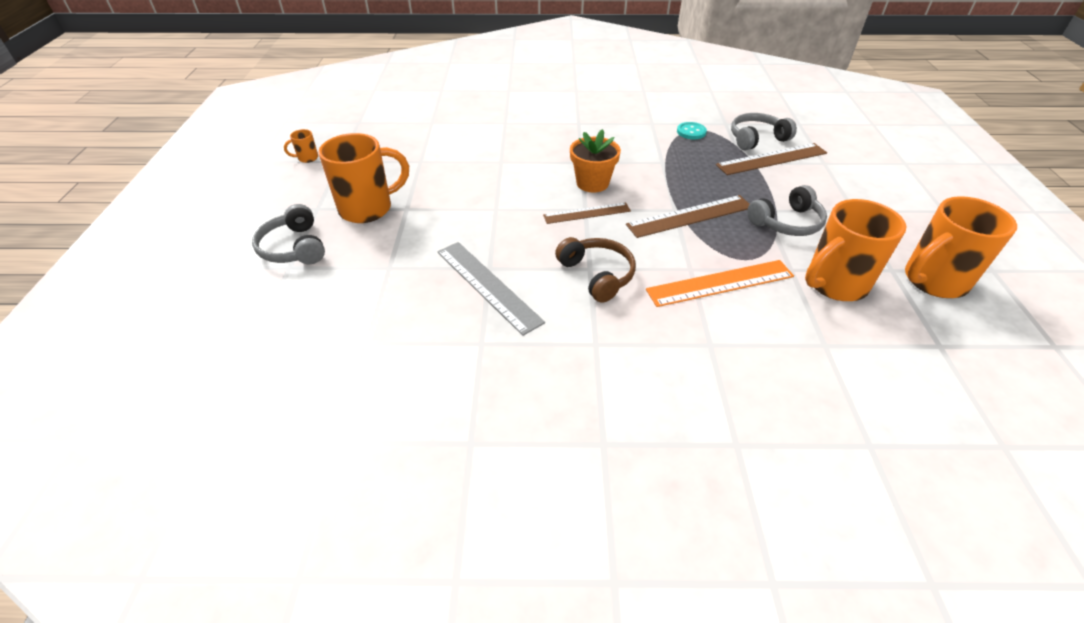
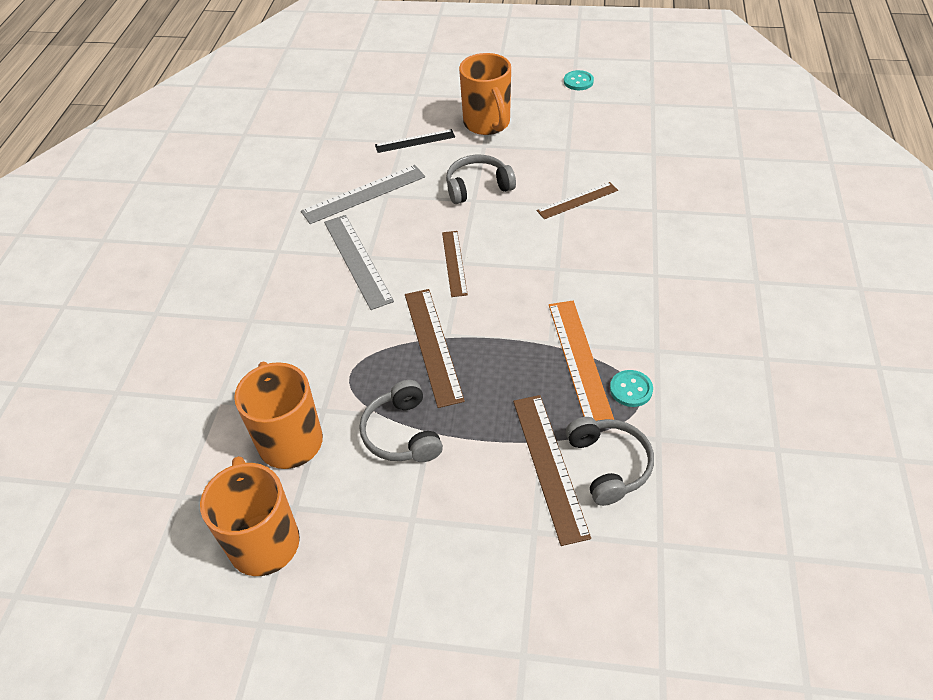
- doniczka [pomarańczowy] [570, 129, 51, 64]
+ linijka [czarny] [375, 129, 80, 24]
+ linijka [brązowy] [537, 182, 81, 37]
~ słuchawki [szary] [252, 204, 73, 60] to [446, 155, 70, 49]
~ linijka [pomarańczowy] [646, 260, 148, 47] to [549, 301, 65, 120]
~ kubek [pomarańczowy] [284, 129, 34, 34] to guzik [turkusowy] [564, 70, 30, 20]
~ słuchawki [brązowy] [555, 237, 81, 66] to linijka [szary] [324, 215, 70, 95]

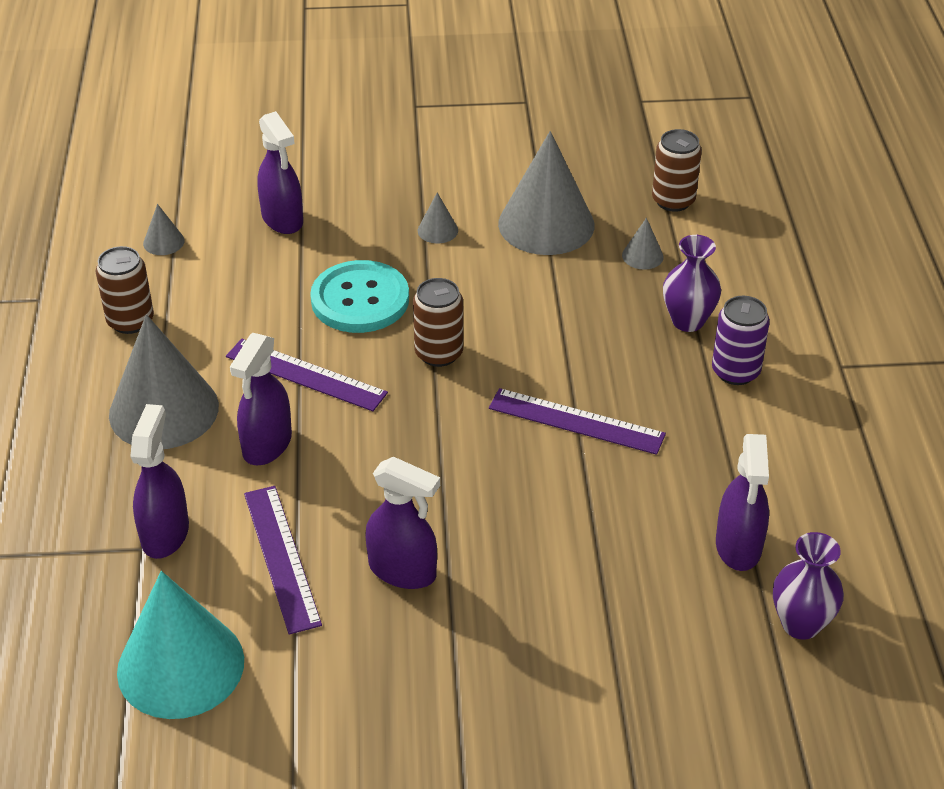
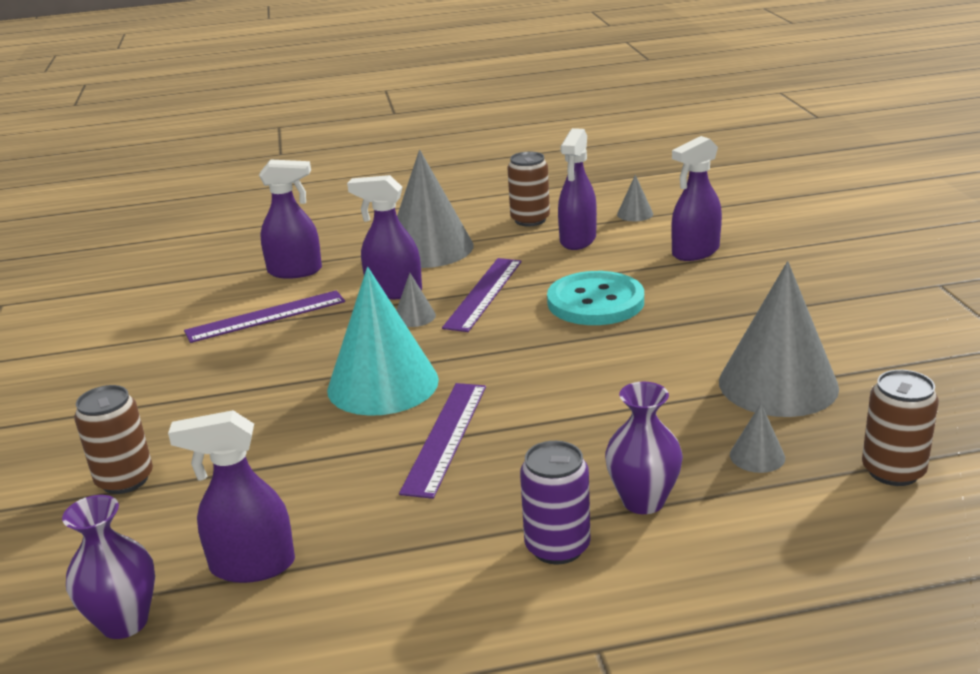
~ stożek [turkusowy] [117, 571, 127, 148] to [327, 267, 112, 149]
~ spryskiwacz [fioletowy] [366, 457, 74, 132] to [558, 128, 39, 122]
~ puszka [brązowy] [413, 278, 50, 89] to [74, 385, 79, 109]
~ stożek [szary] [418, 193, 40, 51] to [396, 273, 40, 54]

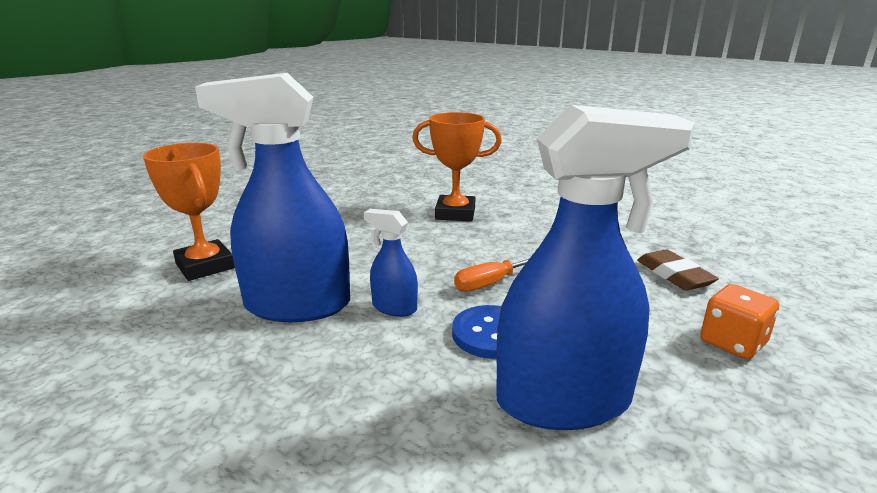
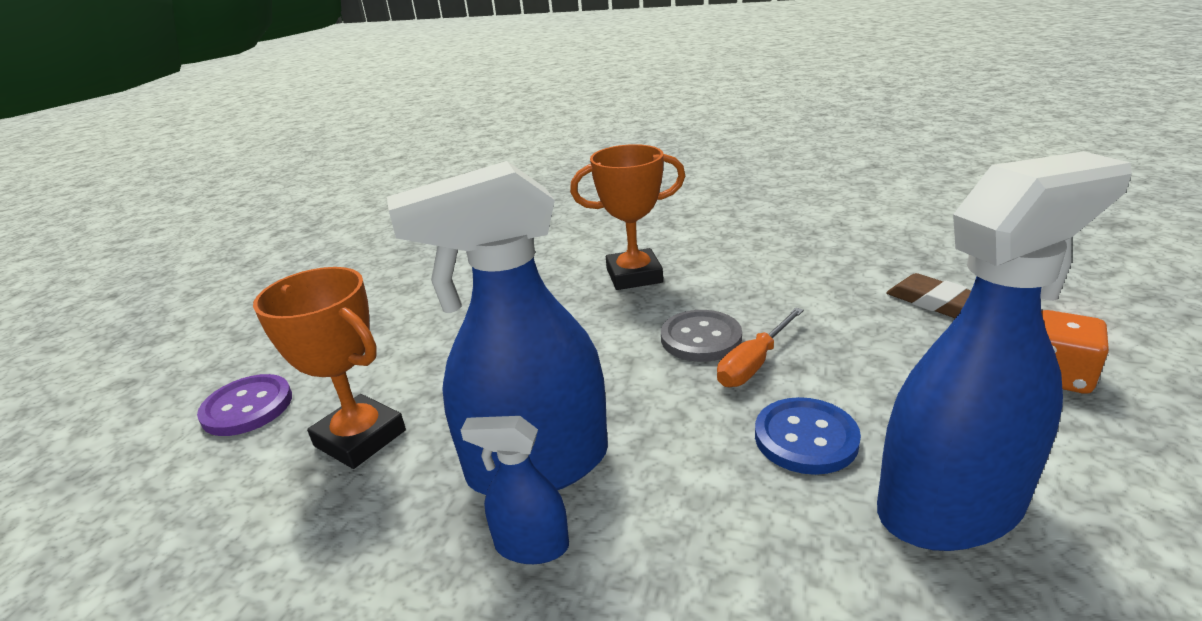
+ guzik [fioletowy] [197, 374, 95, 62]
+ guzik [szary] [661, 310, 81, 52]
~ spryskiwacz [niebieski] [364, 209, 54, 108] to [461, 416, 108, 148]

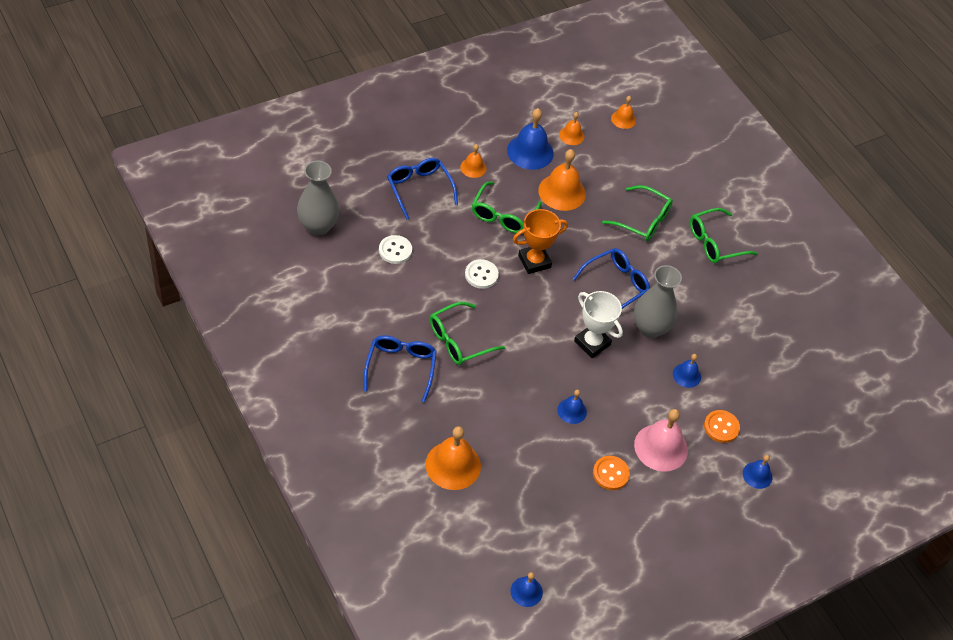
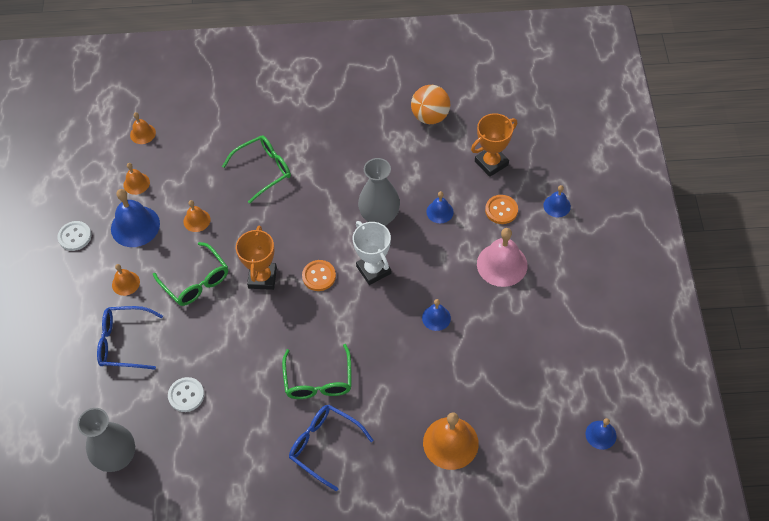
- okulary [niebieski] [573, 248, 77, 61]
- okulary [zielony] [690, 208, 68, 55]
+ piłka [pomarańczowy] [411, 85, 39, 39]
+ puchar [pomarańczowy] [471, 113, 46, 64]
~ guzik [biały] [465, 259, 34, 30] to [58, 221, 33, 30]
~ guzik [pomarańczowy] [593, 456, 37, 34] to [302, 260, 34, 31]
~ puchar [biały] [574, 291, 49, 67] = [352, 221, 39, 64] 75 degrees clockwise
~ dzwonek [pomarańczowy] [538, 149, 48, 62] = [184, 200, 27, 32] x0.55

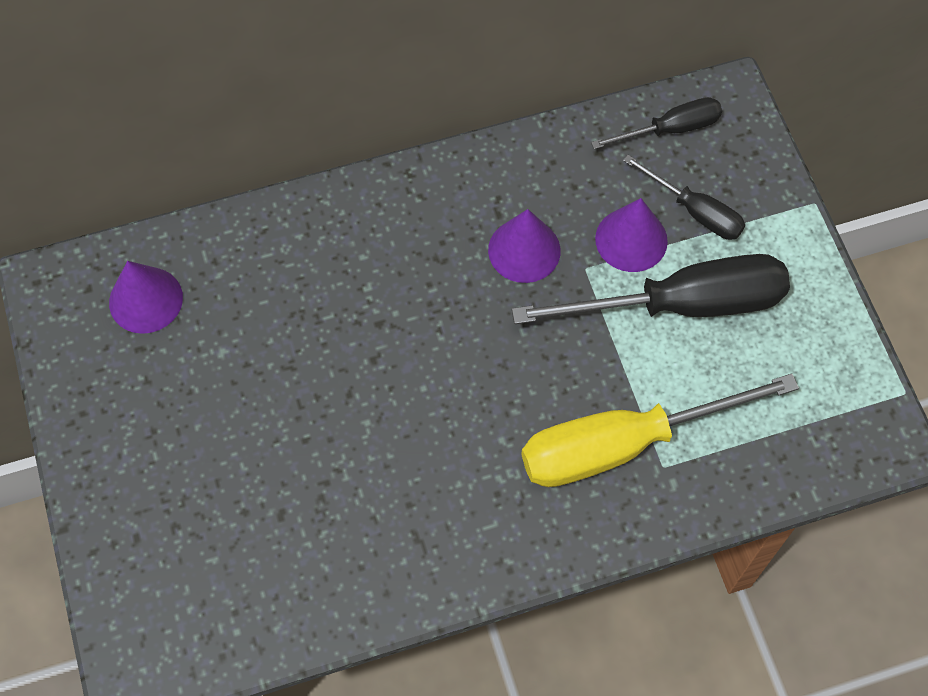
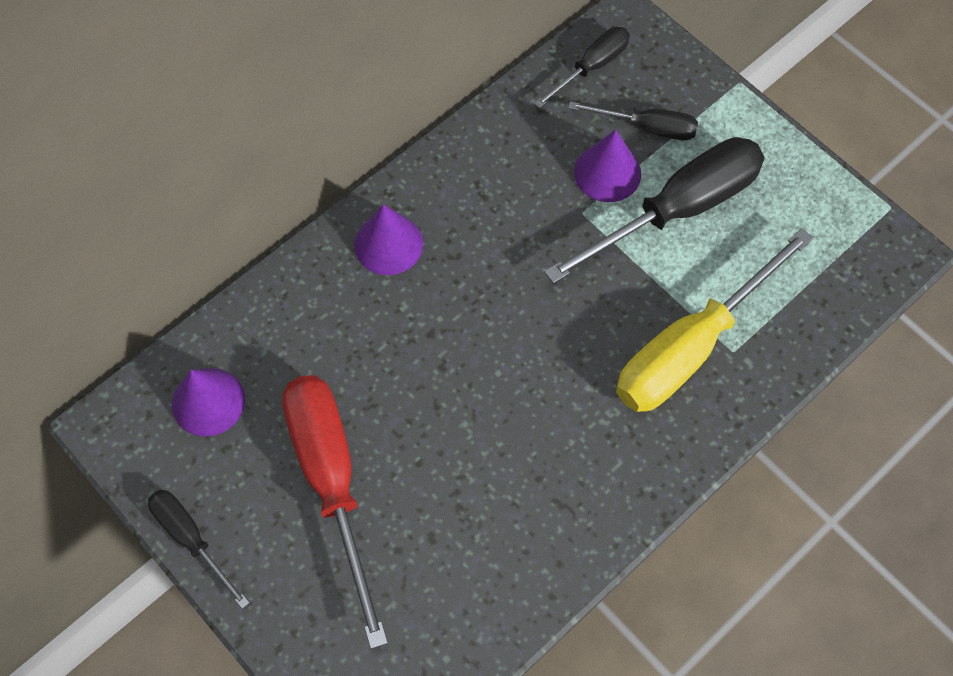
+ śrubokręt [czarny] [148, 490, 102, 119]
+ śrubokręt [czerwony] [282, 375, 106, 274]
~ stożek [fioletowy] [488, 209, 73, 74] to [354, 204, 69, 71]

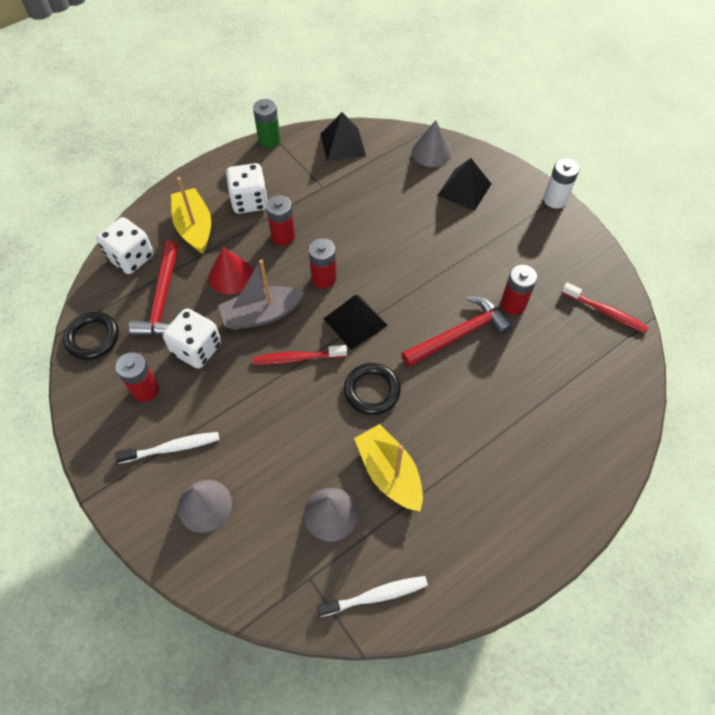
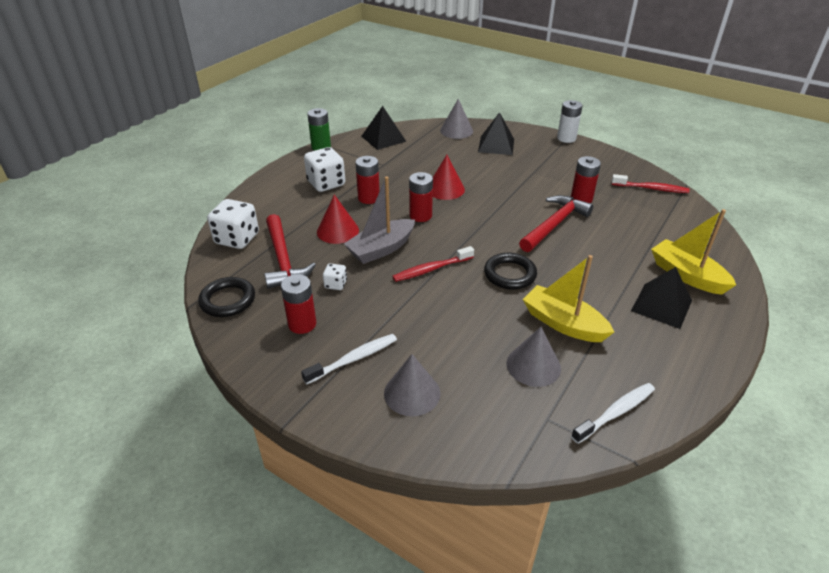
+ stożek [czerwony] [433, 155, 32, 45]
~ łódka [żółty] [171, 177, 40, 77] to [651, 209, 85, 86]
~ piramida [czarny] [323, 295, 65, 55] to [631, 267, 61, 62]
~ kostka do gry [biały] [163, 308, 58, 61] = [323, 263, 24, 27] x0.50

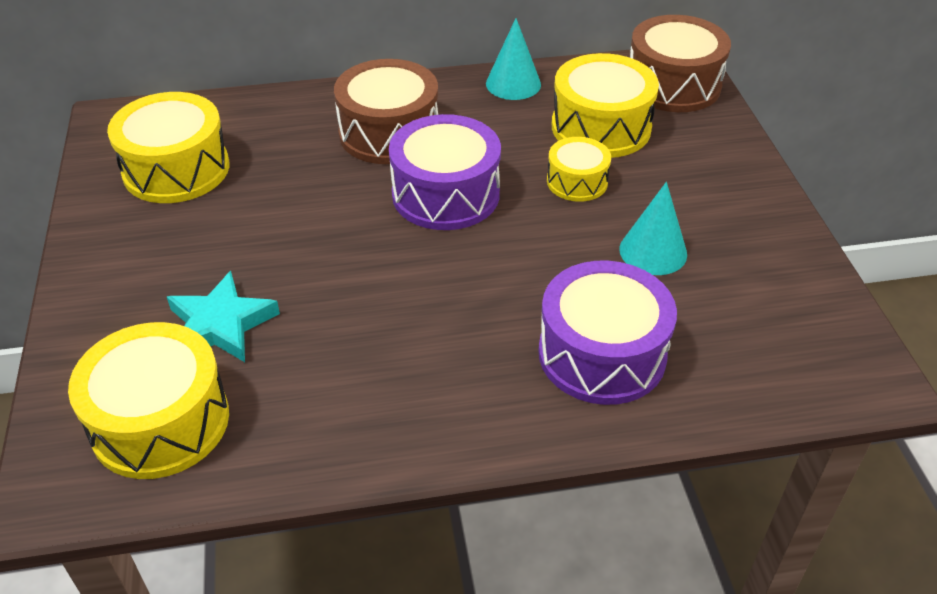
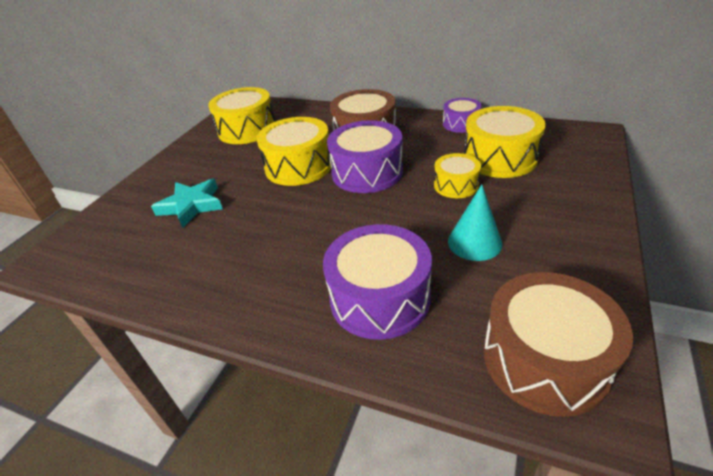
~ bęben [żółty] [68, 322, 161, 157] to [256, 117, 75, 69]
~ bęben [brązowy] [630, 15, 101, 97] to [483, 272, 150, 145]
~ stożek [turkusowy] [486, 18, 55, 82] to bęben [fioletowy] [443, 98, 39, 35]

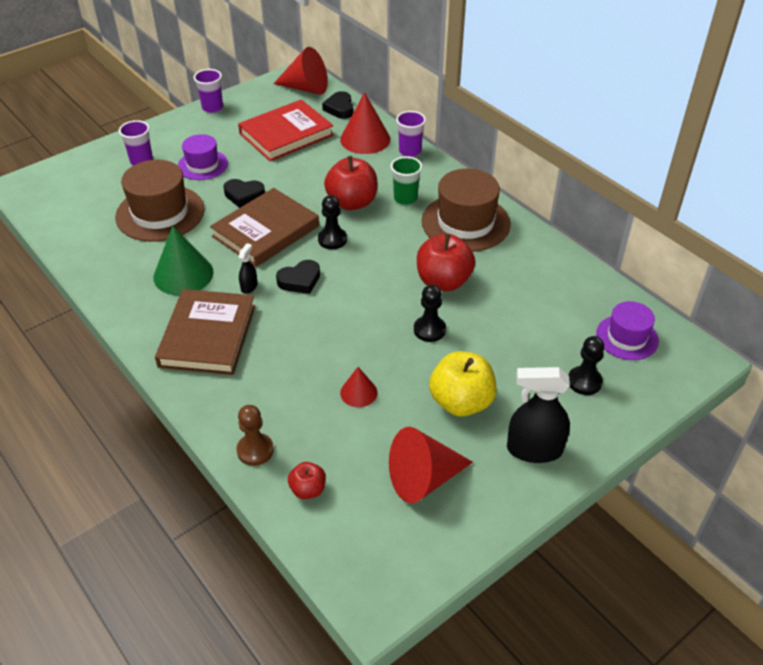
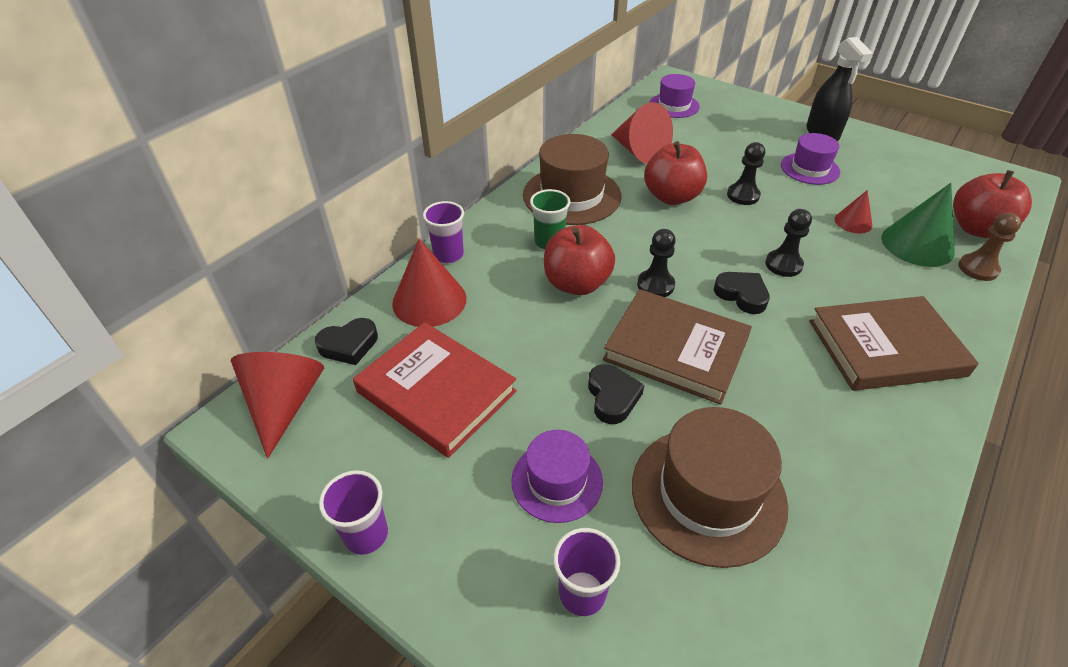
- spryskiwacz [czarny] [238, 243, 19, 51]
~ stożek [zielony] [153, 226, 60, 69] to [881, 183, 74, 84]
~ stożek [czerwony] [389, 427, 84, 76] to [611, 102, 62, 62]
~ pionek [czarny] [568, 336, 37, 59] to [765, 209, 47, 68]
~ jabłko [żółty] [429, 351, 68, 66] to kapelusz [fioletowy] [781, 133, 59, 52]
~ jabłko [czerwony] [288, 462, 38, 37] = [953, 170, 79, 68] x1.90

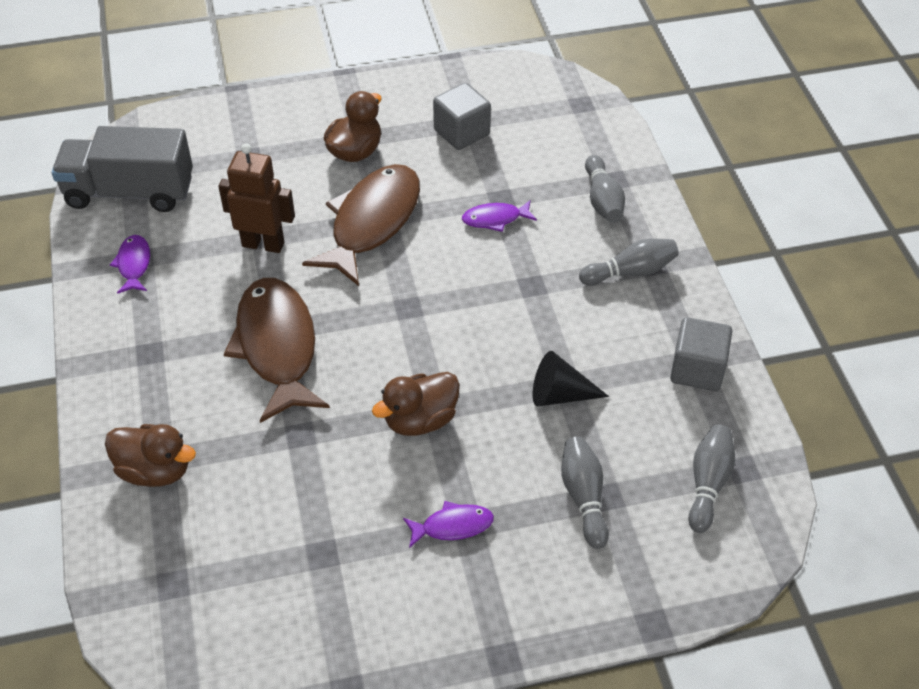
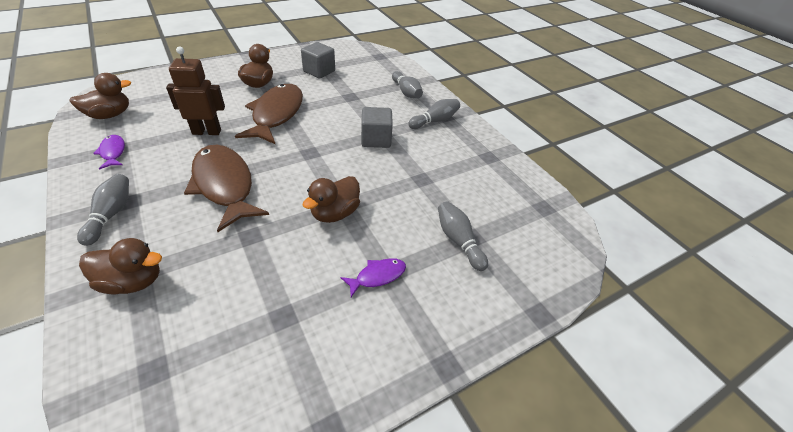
- ryba [fioletowy] [462, 200, 75, 32]
- stożek [czarny] [533, 351, 76, 56]
~ sześcian [szary] [670, 317, 62, 74] to [361, 107, 32, 41]
~ kręgiel [szary] [688, 425, 47, 108] to [77, 174, 52, 72]
~ ciężarówka [szary] [52, 126, 141, 86] to kaczka [brązowy] [69, 73, 62, 46]

